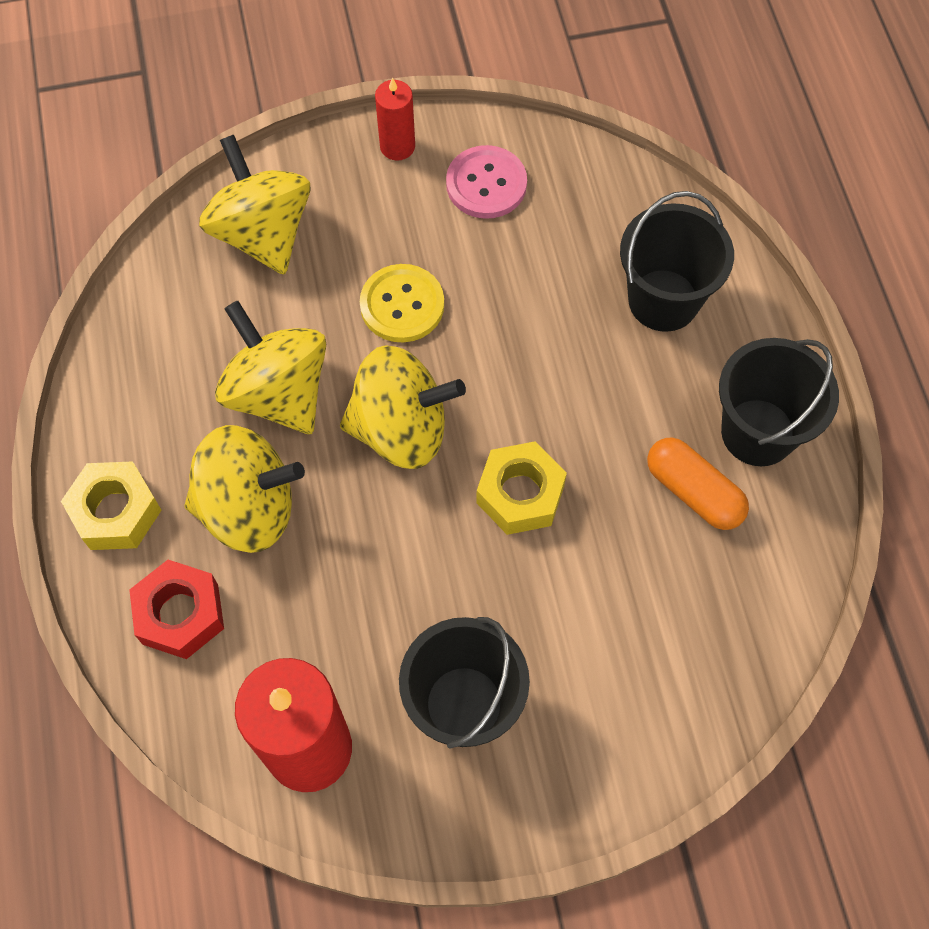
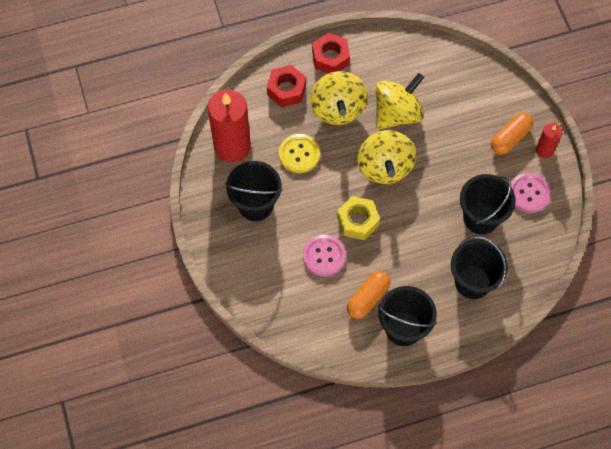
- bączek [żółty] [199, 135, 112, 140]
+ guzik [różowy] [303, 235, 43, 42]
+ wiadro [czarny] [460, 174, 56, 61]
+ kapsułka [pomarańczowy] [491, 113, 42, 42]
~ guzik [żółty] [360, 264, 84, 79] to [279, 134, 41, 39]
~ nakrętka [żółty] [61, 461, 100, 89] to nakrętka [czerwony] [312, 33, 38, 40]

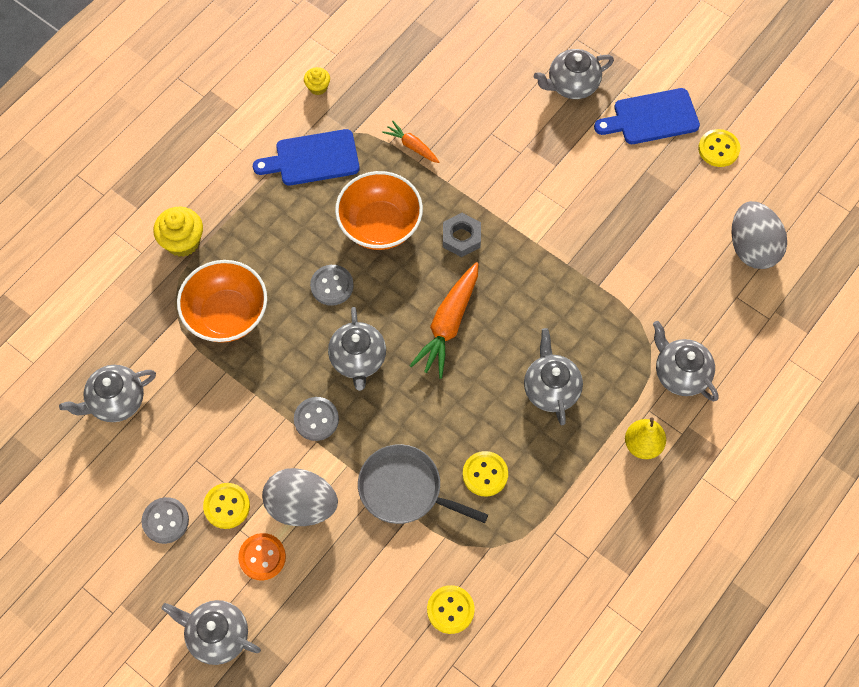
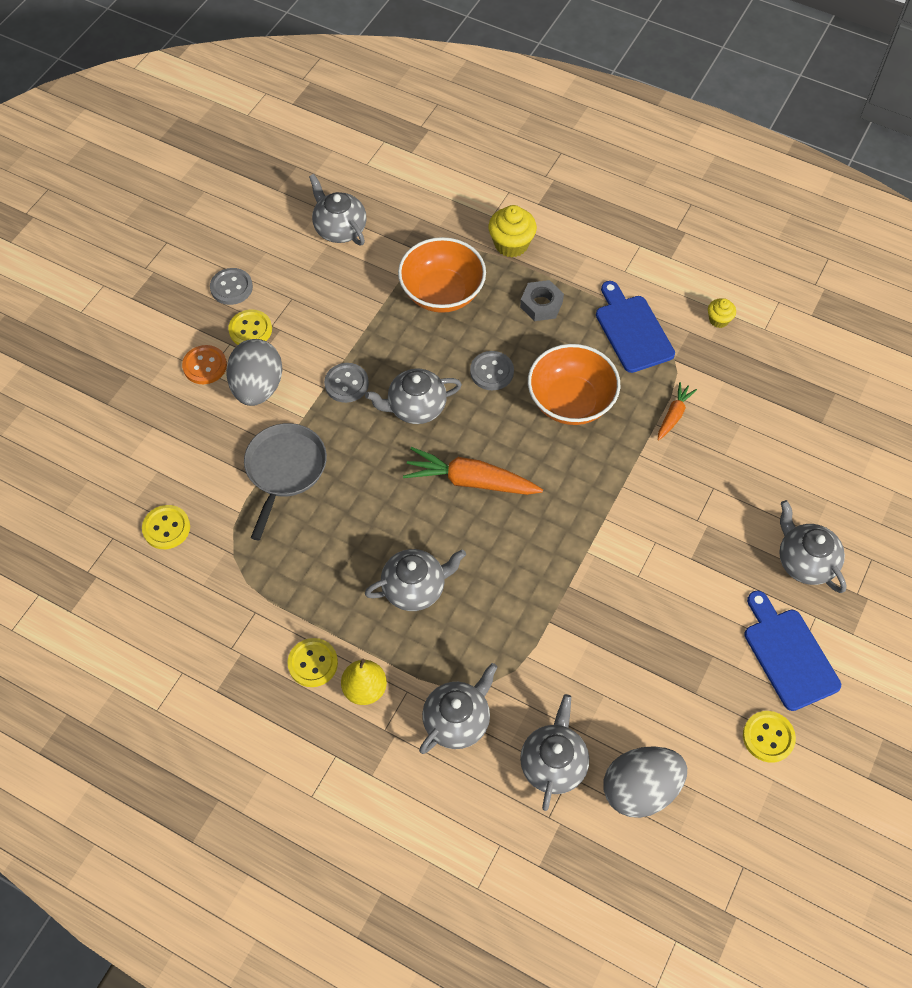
~ imbryk [szary] [161, 600, 100, 65] to [520, 694, 69, 117]
~ nakrętka [szary] [443, 213, 38, 44] to [520, 280, 44, 41]
~ guzik [żółty] [463, 451, 45, 46] to [287, 638, 51, 49]

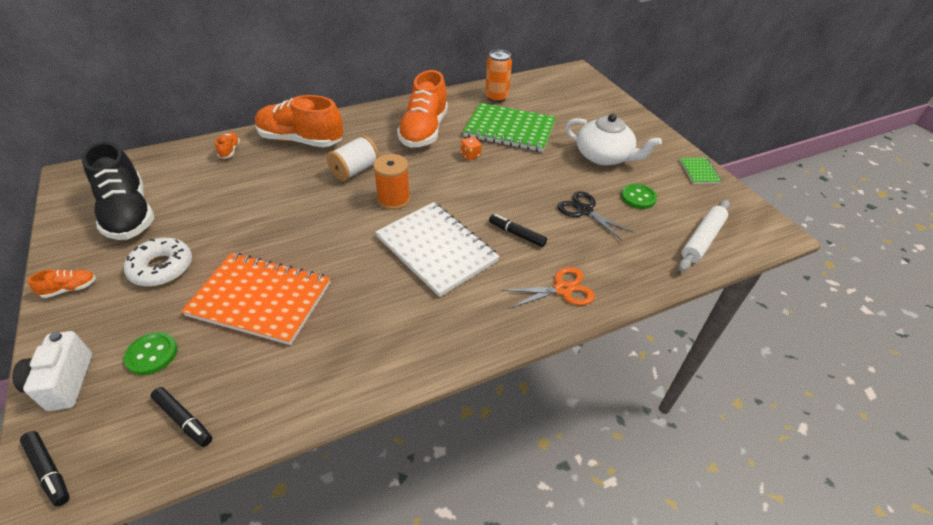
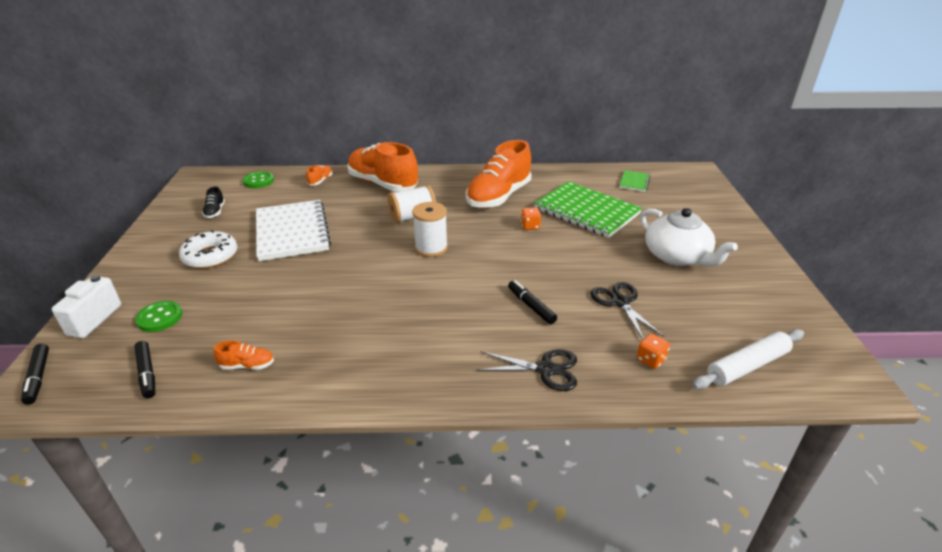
- zeszyt [pomarańczowy] [181, 253, 149, 92]
- puszka [pomarańczowy] [485, 50, 27, 53]
+ kostka do gry [pomarańczowy] [637, 334, 33, 35]
~ but [pomarańczowy] [28, 269, 68, 29] to [214, 340, 60, 30]
~ zeszyt [biały] [376, 202, 124, 95] to [256, 200, 75, 61]
~ guzik [zielony] [621, 184, 36, 25] to [243, 171, 31, 17]
~ zeszyt [zielony] [680, 158, 42, 26] to [619, 170, 32, 22]
~ szpulka [pomarańczowy] [373, 154, 37, 56] to szpulka [biały] [412, 202, 36, 55]
~ nożyczki [pomarańczowy] [502, 267, 93, 42] to nożyczki [czarny] [477, 349, 100, 42]
~ but [czarny] [82, 142, 72, 98] = [202, 187, 23, 31] x0.41

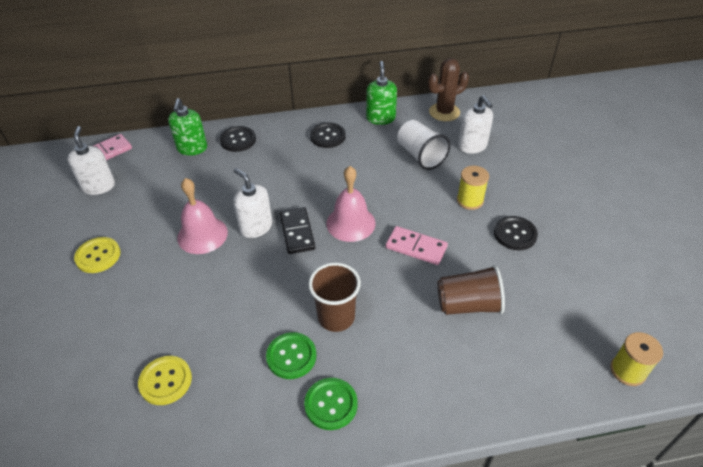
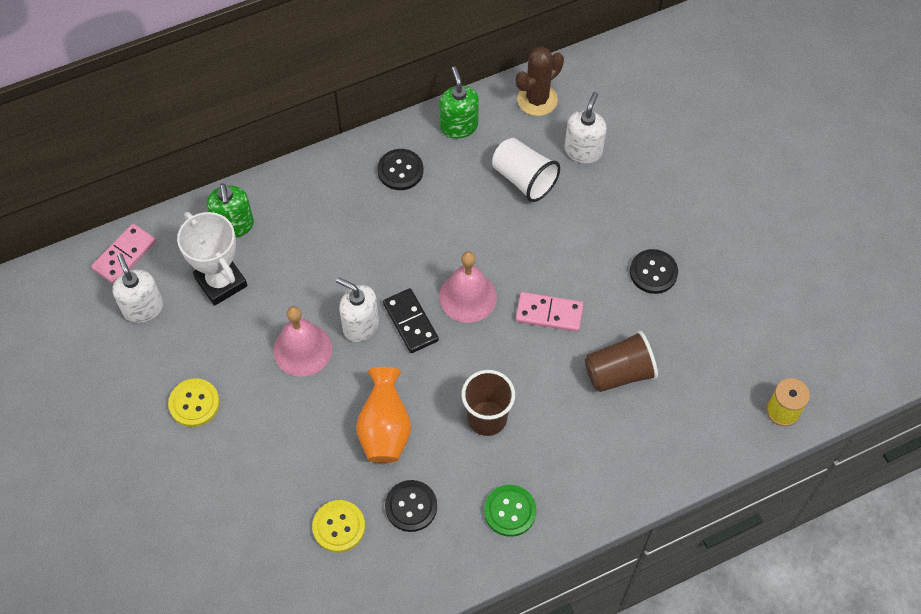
- guzik [zielony] [266, 332, 50, 47]
- szpulka [żółty] [457, 166, 32, 44]
+ puchar [biały] [177, 212, 71, 94]
+ wazon [pomarańczowy] [356, 367, 55, 96]
~ guzik [czarny] [220, 126, 36, 26] to [385, 480, 52, 52]
~ dozownik mydła [biały] [458, 95, 35, 59] = [564, 92, 43, 72] 120 degrees counterclockwise

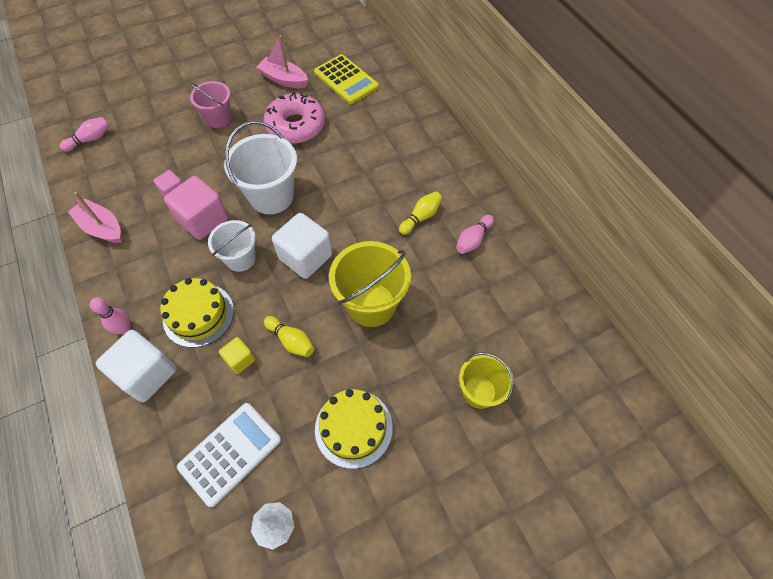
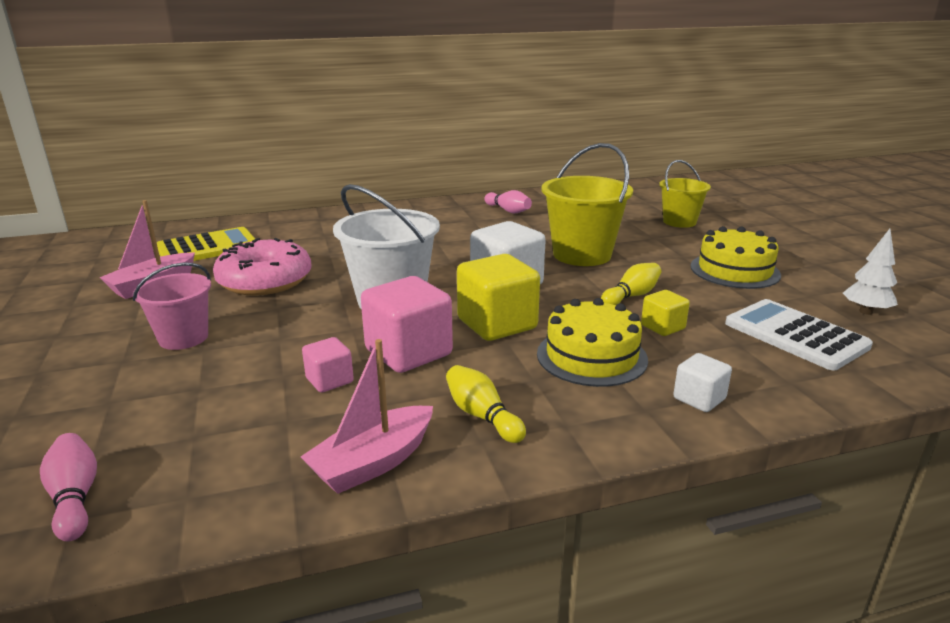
- kręgiel [różowy] [90, 297, 41, 37]
~ kręgiel [żółty] [399, 192, 43, 43] to [446, 365, 80, 78]
~ wiadro [biały] [208, 220, 48, 52] to sześcian [żółty] [457, 254, 83, 87]
~ sześcian [biały] [96, 330, 80, 72] = [673, 353, 59, 59] x0.53

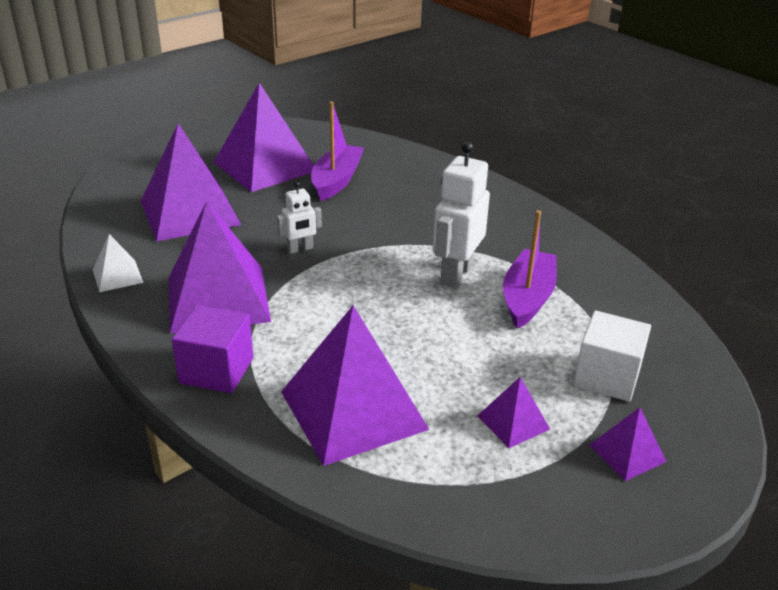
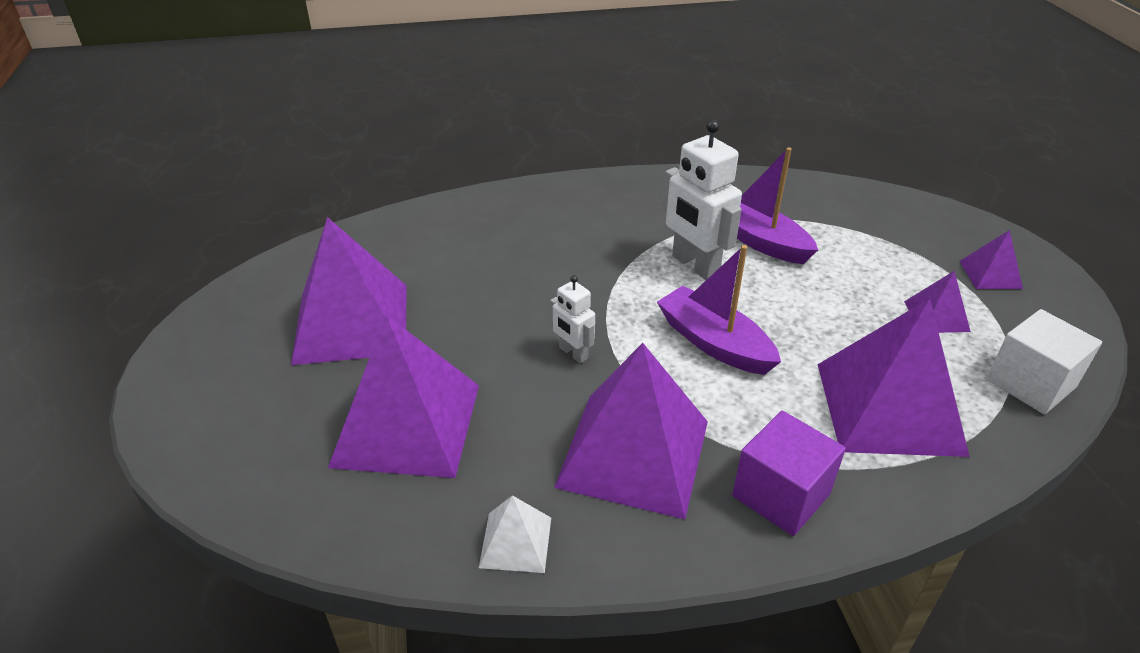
~ łódka [fioletowy] [311, 101, 53, 100] to [657, 245, 124, 130]
~ sześcian [biały] [573, 310, 78, 92] to [986, 309, 116, 105]
~ robot [biały] [277, 182, 45, 72] = [550, 275, 45, 88] 135 degrees clockwise

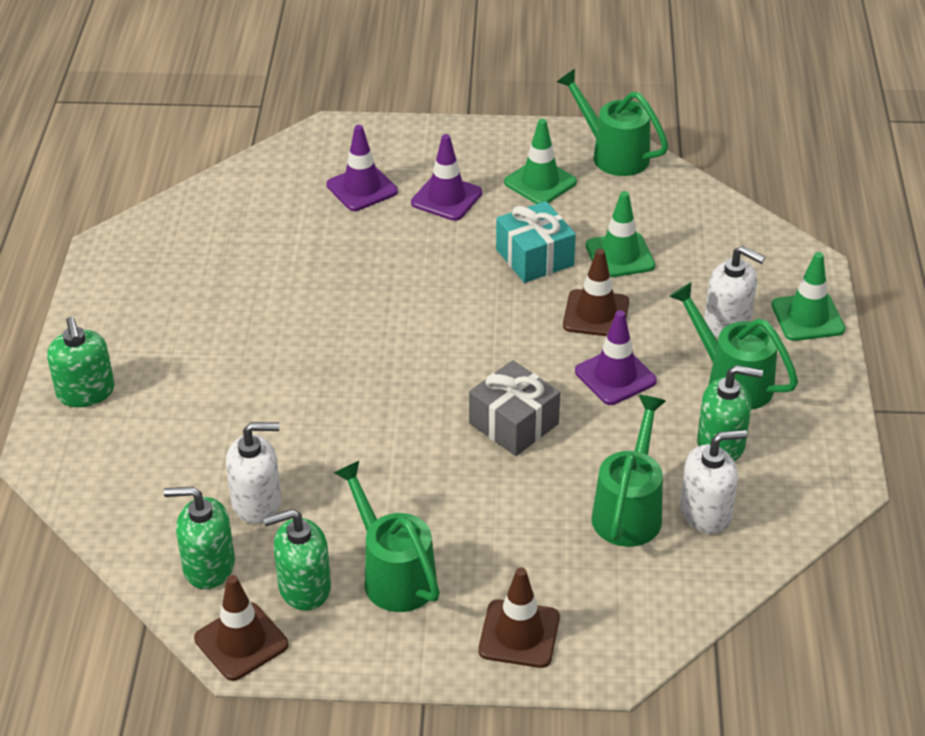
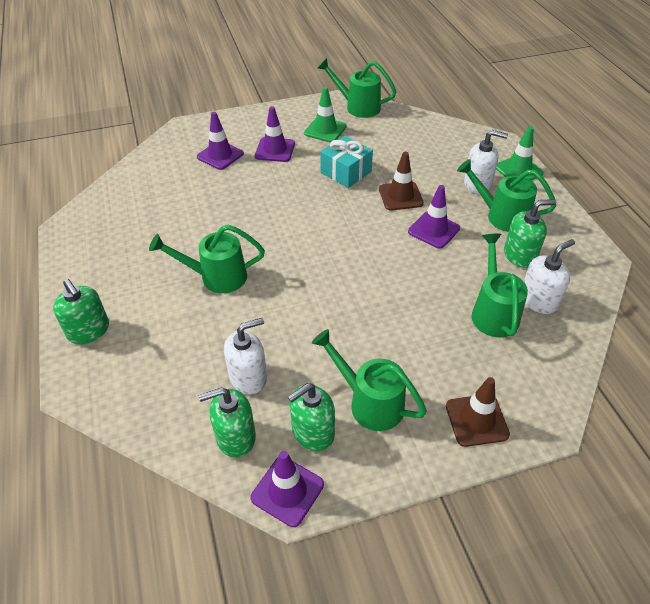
- prezent [szary] [469, 360, 91, 96]
- pachołek [zielony] [586, 191, 69, 87]
+ konewka [zielony] [149, 224, 116, 69]
~ pachołek [brązowy] [194, 575, 94, 106] to pachołek [fioletowy] [251, 451, 73, 76]

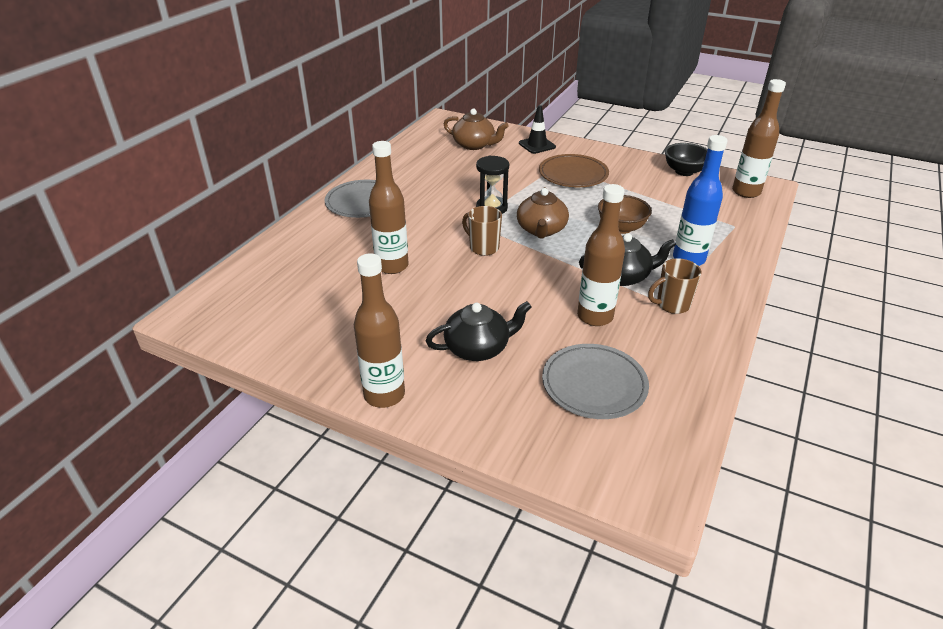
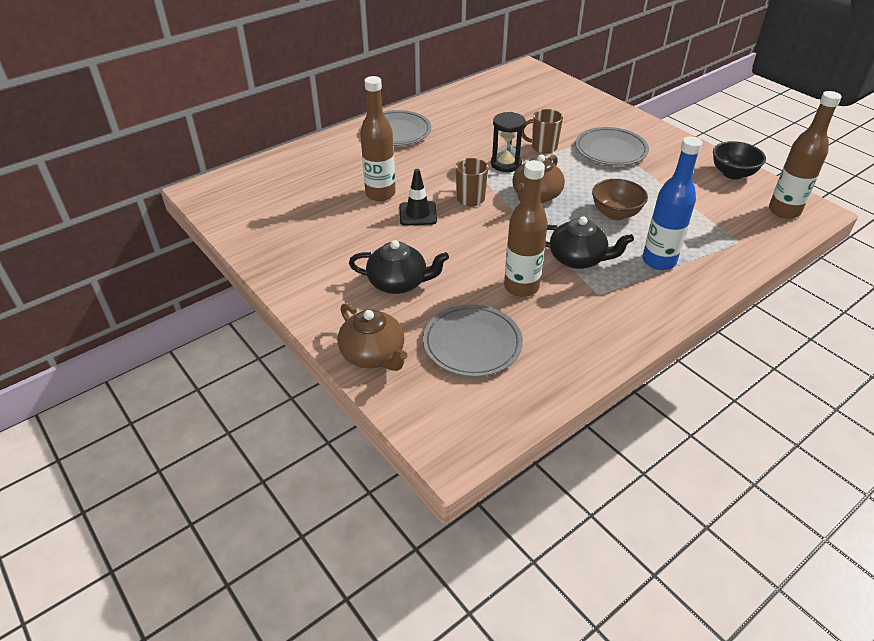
- butelka [brązowy] [354, 253, 51, 155]
~ imbryk [brązowy] [444, 109, 64, 41] to [338, 303, 69, 68]
~ pachołek [czarny] [519, 105, 37, 49] to [399, 169, 38, 57]
~ kubek [brązowy] [648, 258, 53, 56] to [522, 109, 41, 45]
~ talerz [brązowy] [539, 154, 70, 33] to talerz [szary] [575, 127, 74, 39]

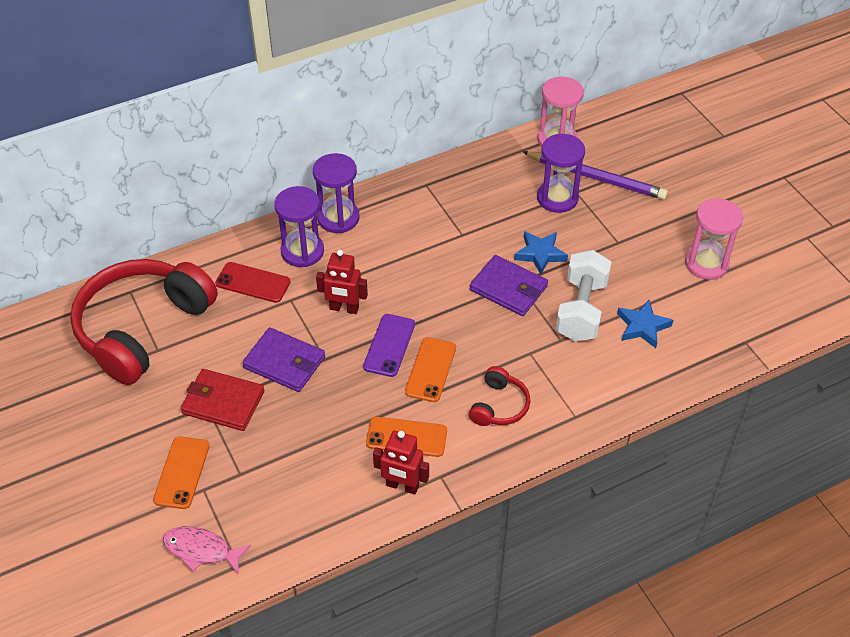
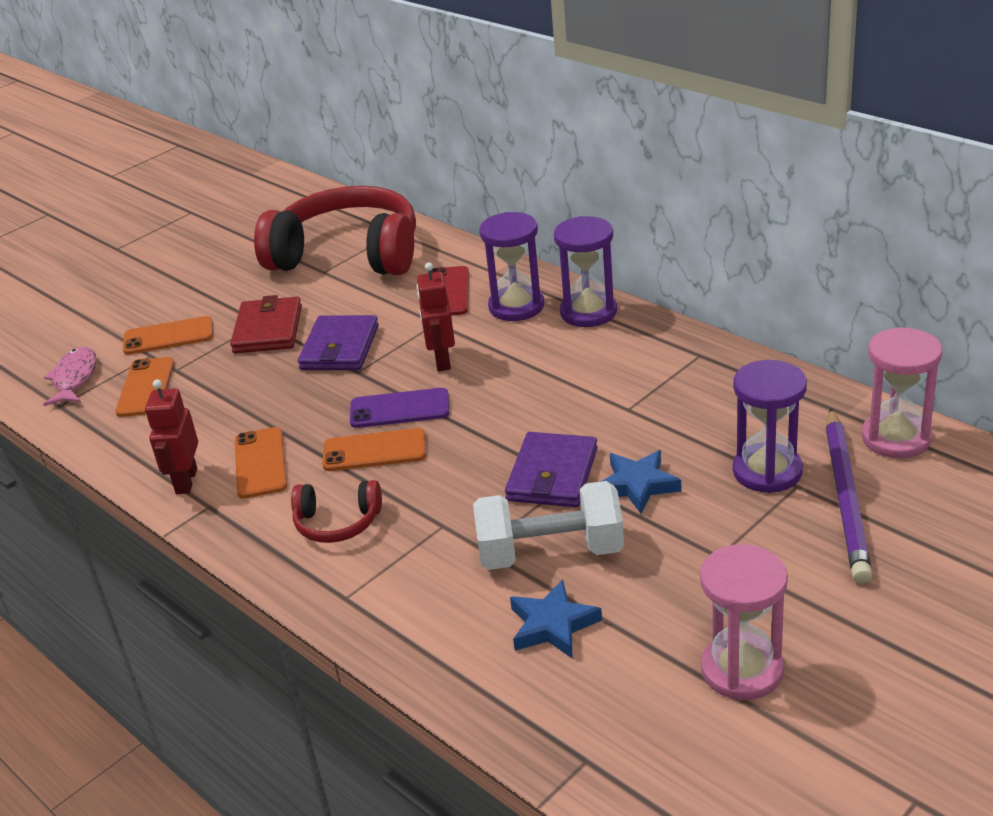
+ telefon [pomarańczowy] [115, 357, 59, 60]

